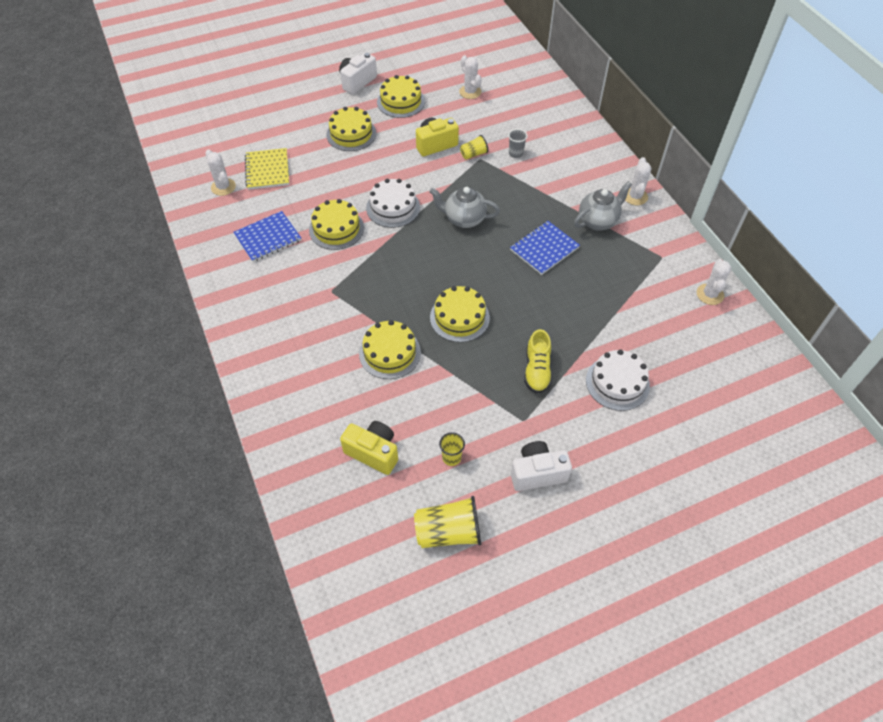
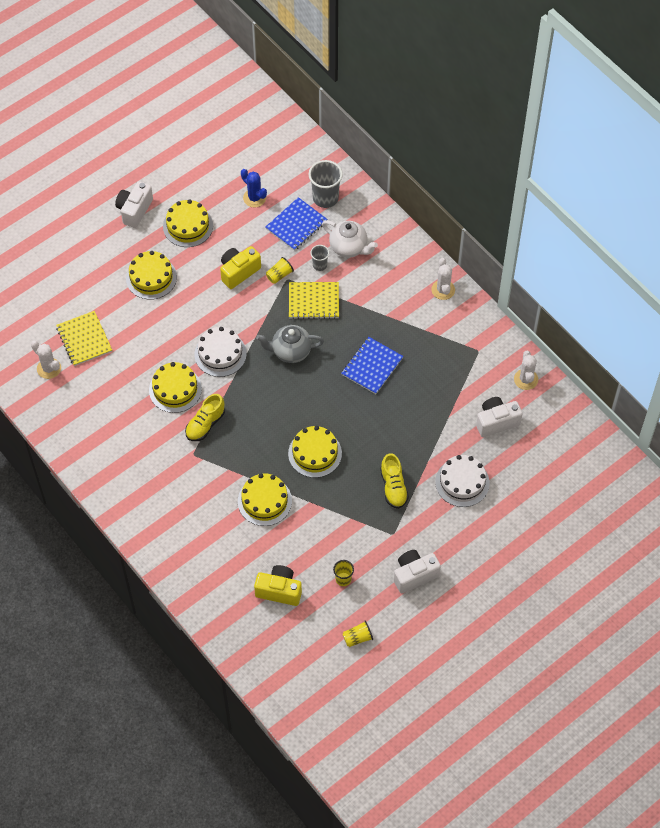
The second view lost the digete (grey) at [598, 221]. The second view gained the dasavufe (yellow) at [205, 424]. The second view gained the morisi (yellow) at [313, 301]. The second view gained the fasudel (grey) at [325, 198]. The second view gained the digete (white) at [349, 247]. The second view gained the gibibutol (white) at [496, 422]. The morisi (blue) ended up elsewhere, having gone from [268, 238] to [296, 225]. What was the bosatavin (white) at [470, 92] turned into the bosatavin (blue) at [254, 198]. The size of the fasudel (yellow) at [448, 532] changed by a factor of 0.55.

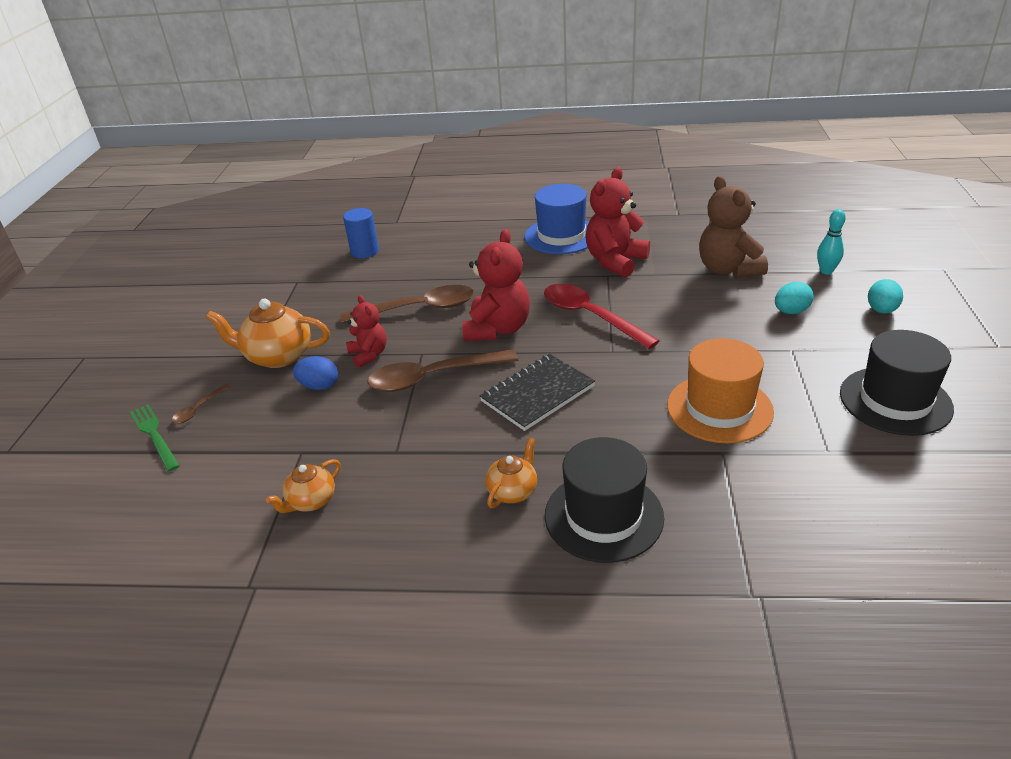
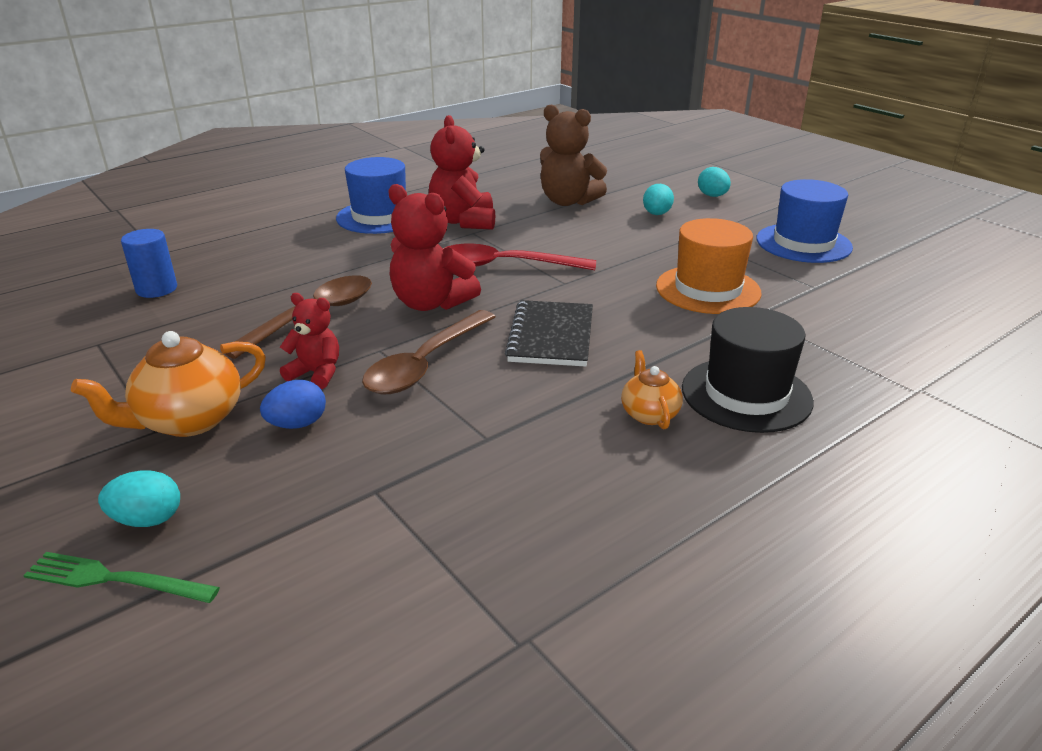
The second view lost the digete (orange) at [311, 501]. The second view lost the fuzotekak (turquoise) at [826, 271]. Where the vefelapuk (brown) stood at [198, 409], the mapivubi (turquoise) came to stand at [147, 520]. What was the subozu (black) at [895, 401] turned into the subozu (blue) at [803, 243]. The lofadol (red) at [497, 329] ended up facing another way, 150 degrees clockwise from before.

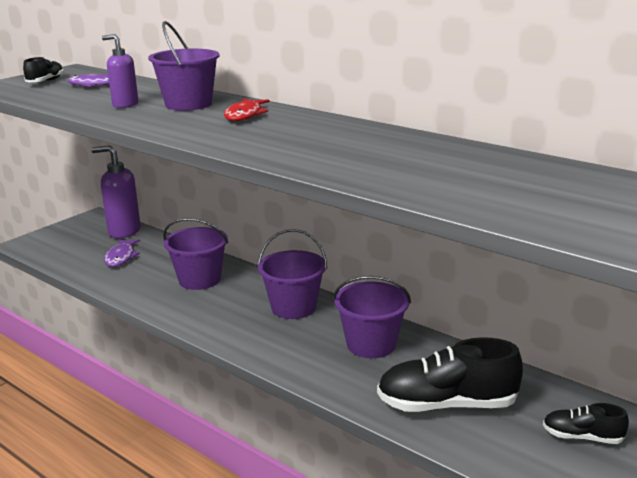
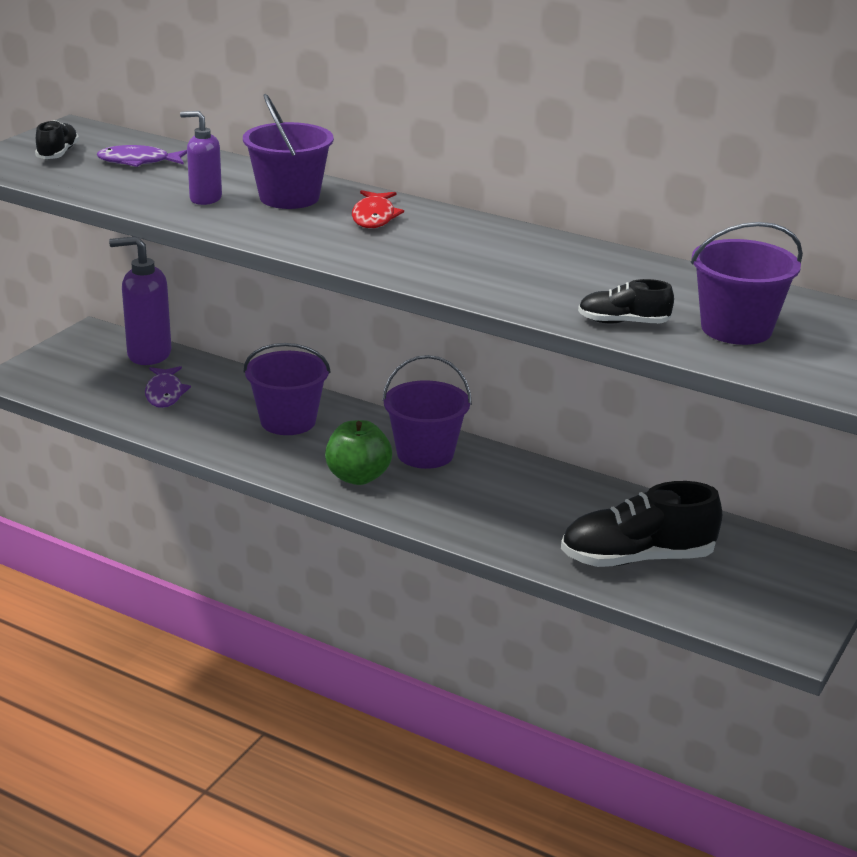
The second view gained the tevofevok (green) at [358, 477]. The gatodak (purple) ended up elsewhere, having gone from [371, 344] to [736, 328]. The dasavufe (black) ended up elsewhere, having gone from [582, 437] to [623, 322].

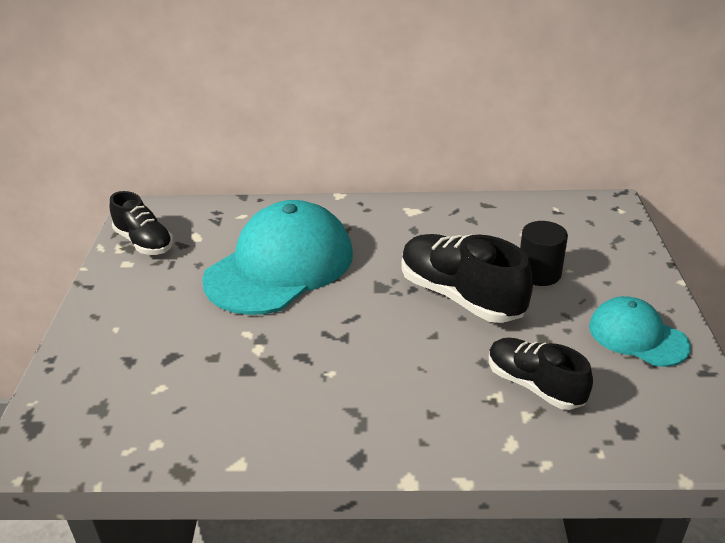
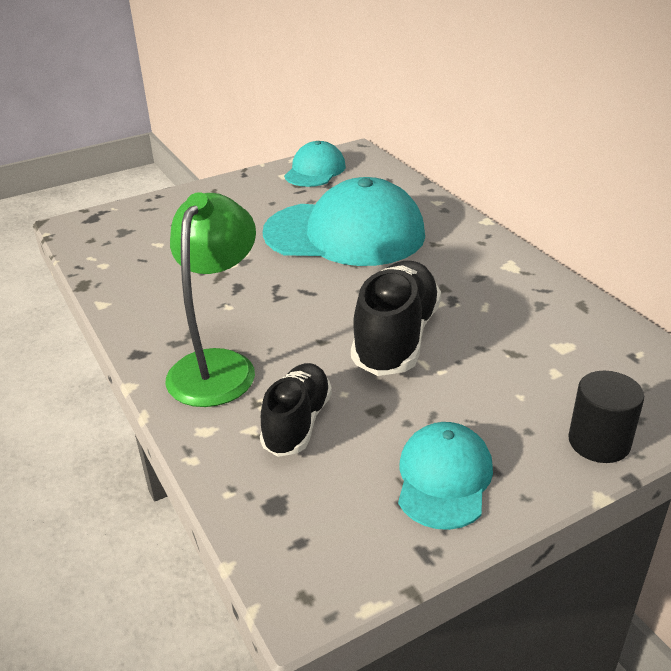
The second view gained the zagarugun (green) at [218, 366]. The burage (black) ended up elsewhere, having gone from [539, 273] to [599, 442]. Where the dasavufe (black) stood at [144, 242], the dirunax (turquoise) came to stand at [315, 171].

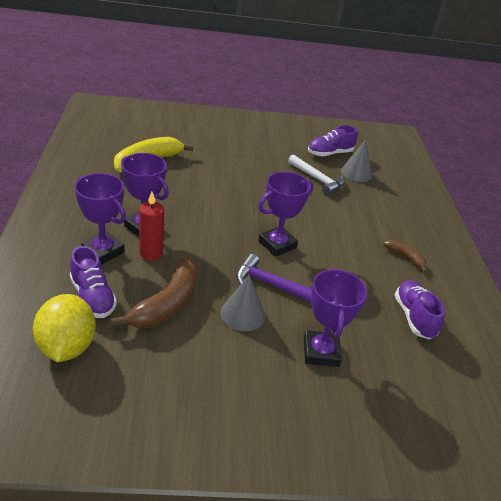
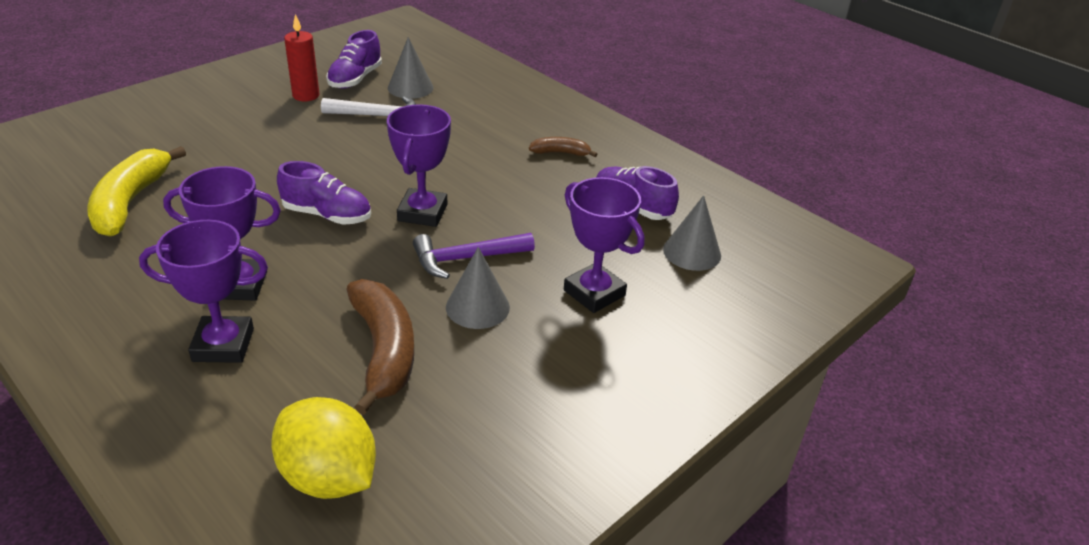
The second view gained the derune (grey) at [692, 252]. The dasavufe (purple) ended up elsewhere, having gone from [93, 297] to [327, 215]. The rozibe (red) ended up elsewhere, having gone from [151, 253] to [306, 95].

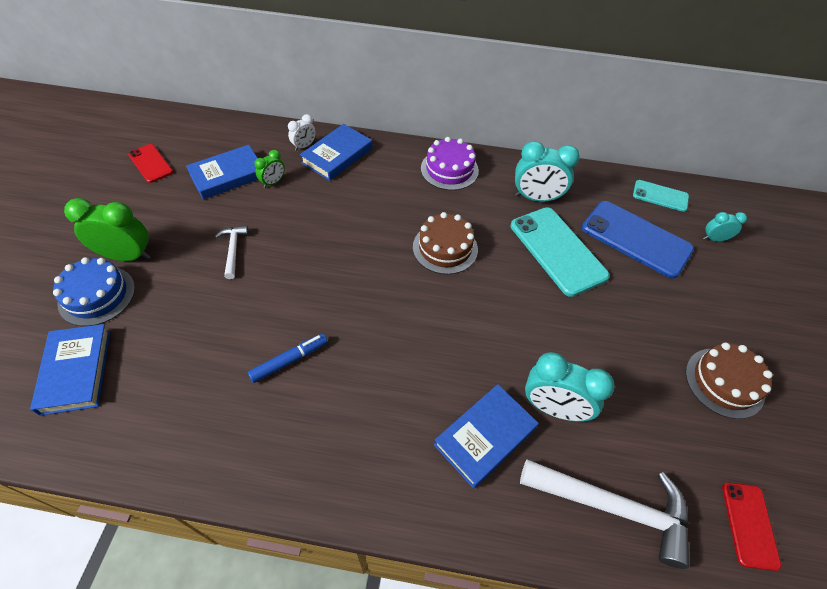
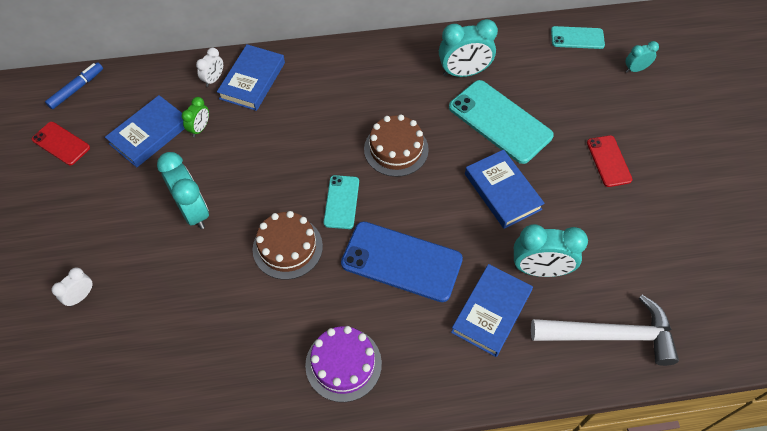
The second view lost the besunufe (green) at [127, 256]. The second view gained the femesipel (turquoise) at [341, 202]. The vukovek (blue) ended up elsewhere, having gone from [76, 371] to [502, 191]. The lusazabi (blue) ended up elsewhere, having gone from [289, 360] to [76, 89]. The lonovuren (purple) ended up elsewhere, having gone from [449, 169] to [343, 364]. The femesipel (blue) ended up elsewhere, having gone from [636, 239] to [401, 261]. The lonovuren (brown) ended up elsewhere, having gone from [724, 382] to [287, 247]. The femesipel (red) ended up elsewhere, having gone from [749, 525] to [609, 161]. Where the lonovuren (blue) stood at [97, 295], the besunufe (white) came to stand at [81, 296]. Where the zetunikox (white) stood at [233, 250], the besunufe (turquoise) came to stand at [193, 211].

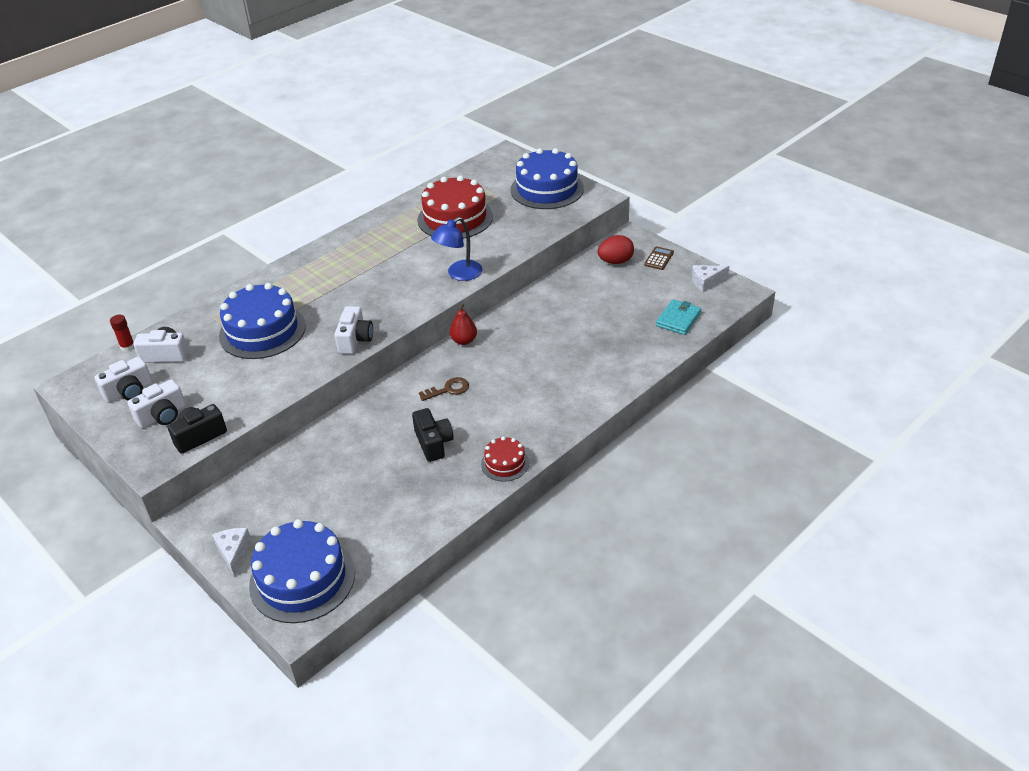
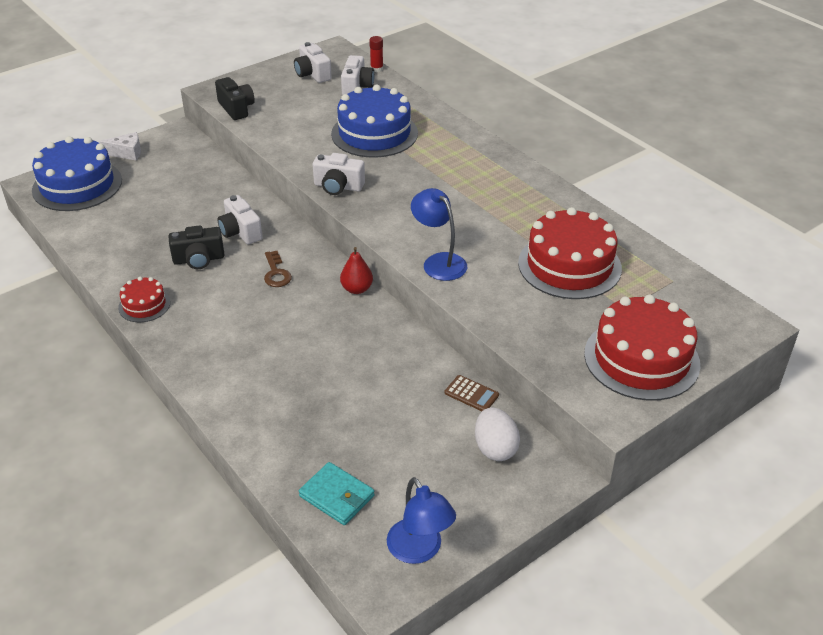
The gibibutol (white) ended up elsewhere, having gone from [162, 416] to [240, 232]. The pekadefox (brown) ended up elsewhere, having gone from [659, 258] to [471, 394]. Where the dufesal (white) stood at [706, 282], the zagarugun (blue) came to stand at [419, 550]. What was the lonovuren (blue) at [547, 189] turned into the lonovuren (red) at [641, 359]. What was the mapivubi (red) at [615, 261] turned into the mapivubi (white) at [495, 448].

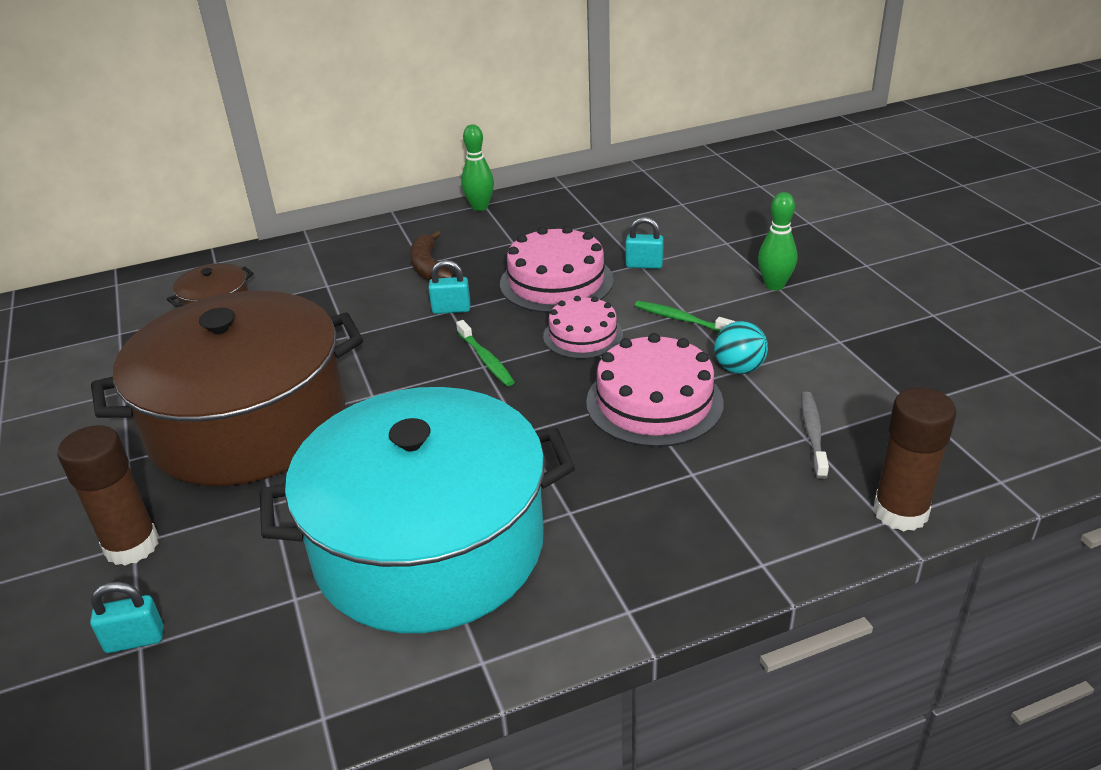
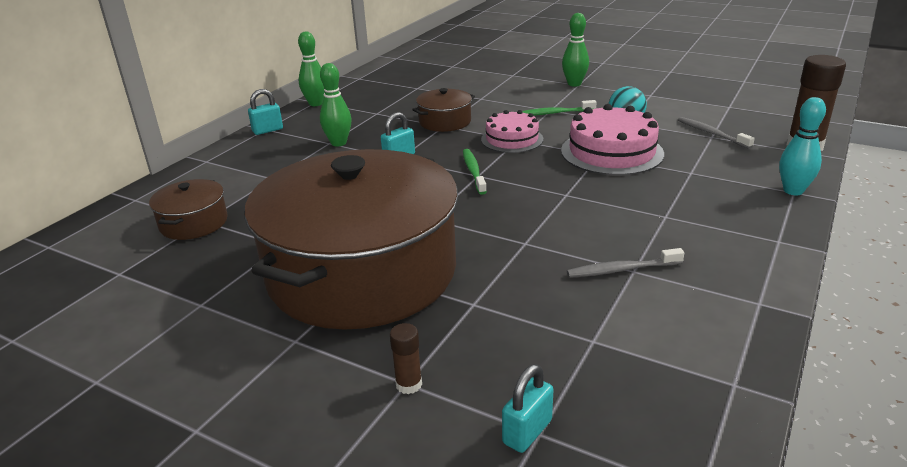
The second view gained the fuzotekak (turquoise) at [793, 191]. The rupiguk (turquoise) ended up elsewhere, having gone from [644, 265] to [267, 130]. Where the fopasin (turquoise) stood at [429, 546], the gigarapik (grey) came to stand at [621, 270]. Where the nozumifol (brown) stood at [429, 267], the fuzotekak (green) came to stand at [338, 143]. Where the lonovuren (pink) stood at [556, 282], the fopasin (brown) came to stand at [445, 122]. The gigarapik (green) at [486, 359] ended up facing another way, 120 degrees counterclockwise from before. The size of the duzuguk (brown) at [132, 546] changed by a factor of 0.49.

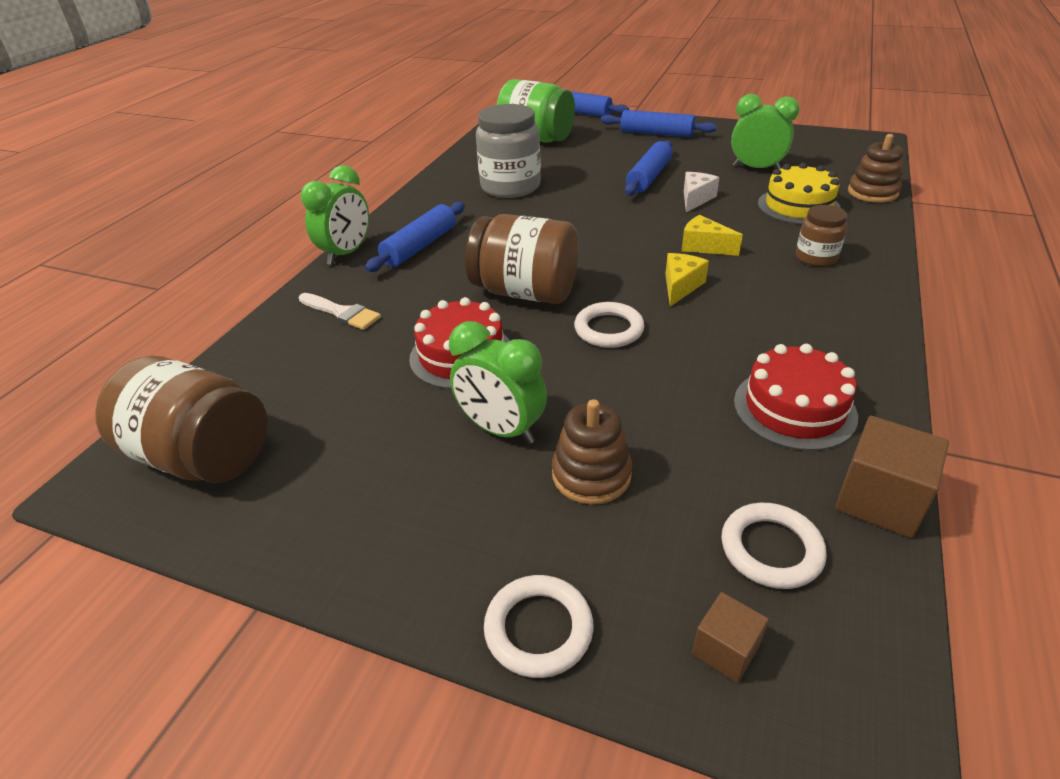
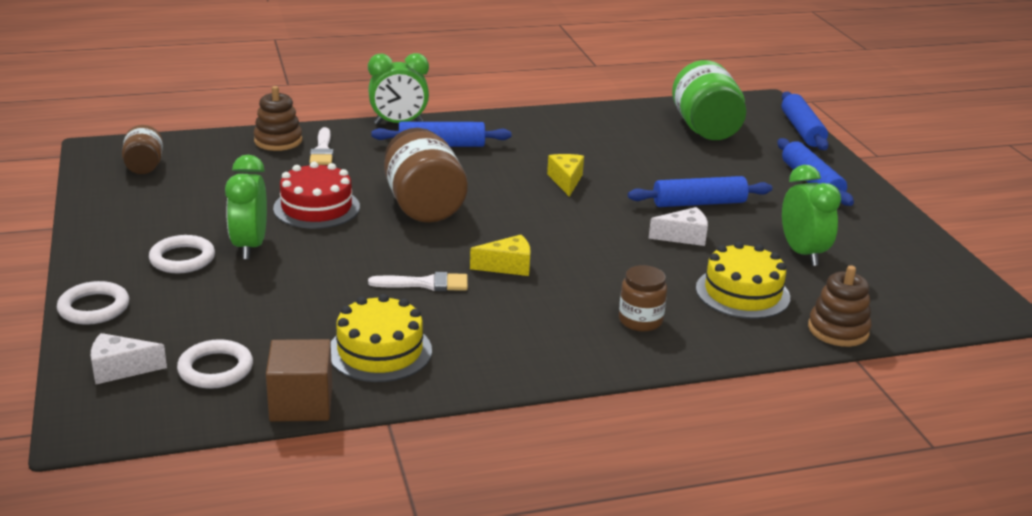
The second view lost the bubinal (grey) at [510, 187]. The second view gained the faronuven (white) at [426, 284]. The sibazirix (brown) ended up elsewhere, having gone from [591, 474] to [278, 141]. The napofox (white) ended up elsewhere, having gone from [608, 329] to [182, 259]. The dufesal (yellow) ended up elsewhere, having gone from [704, 246] to [566, 181]. Where the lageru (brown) stood at [725, 650], the dufesal (white) came to stand at [120, 369]. What was the lonovuren (red) at [794, 408] turned into the lonovuren (yellow) at [380, 351]. The size of the bubinal (brown) at [203, 456] changed by a factor of 0.55.

